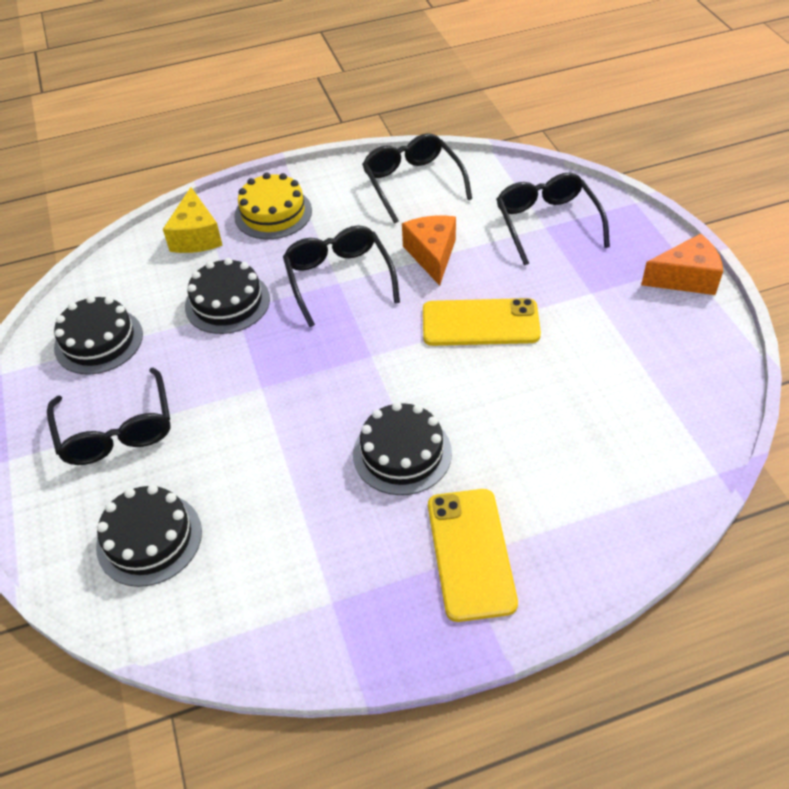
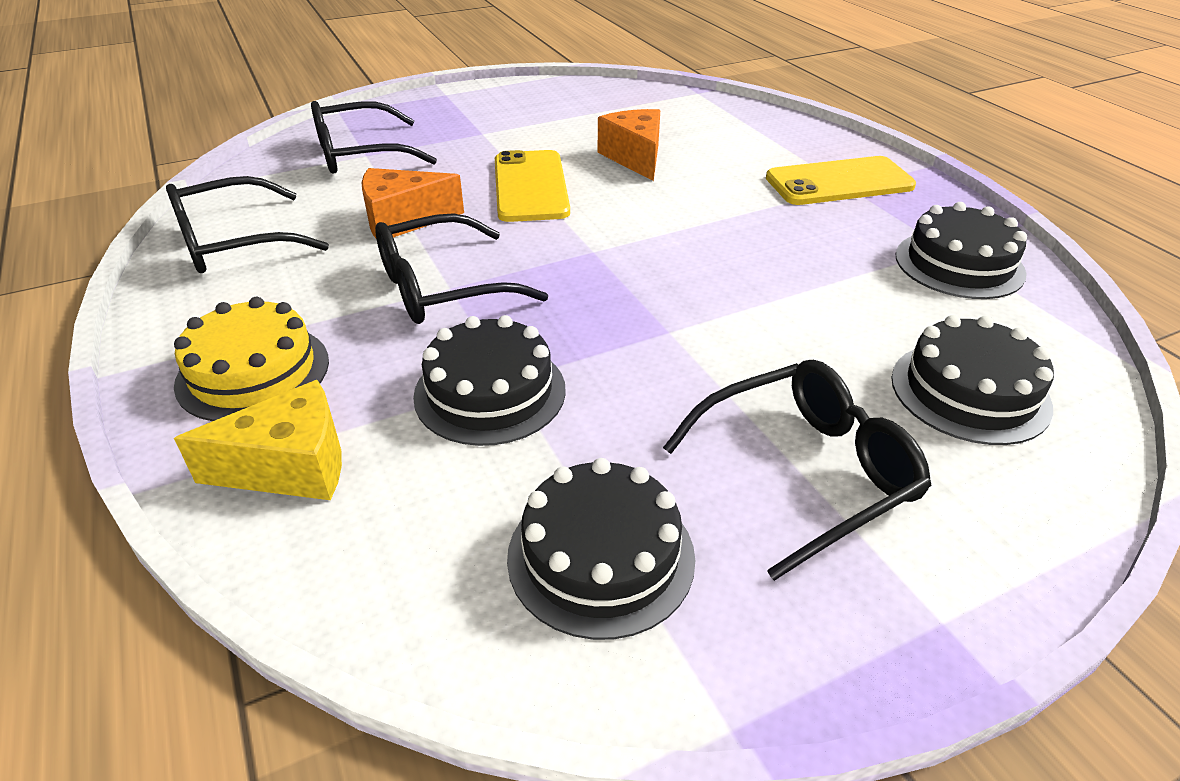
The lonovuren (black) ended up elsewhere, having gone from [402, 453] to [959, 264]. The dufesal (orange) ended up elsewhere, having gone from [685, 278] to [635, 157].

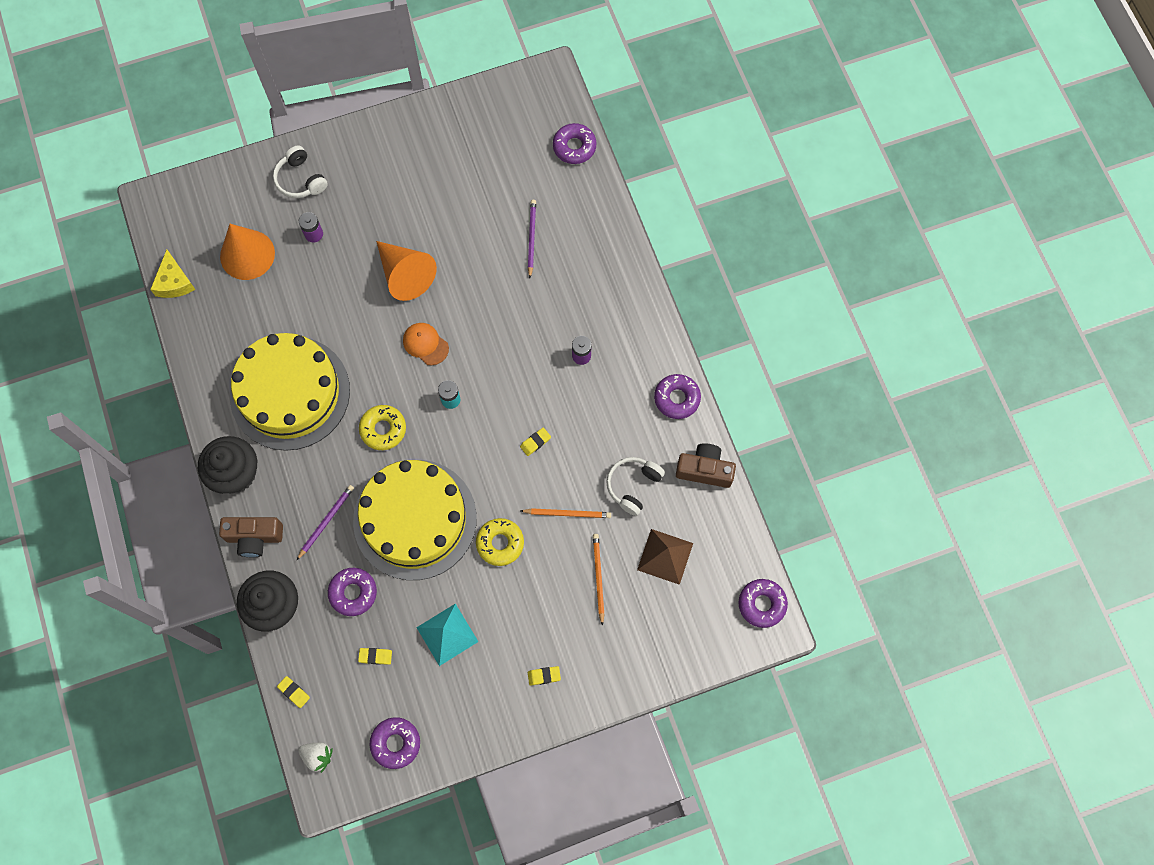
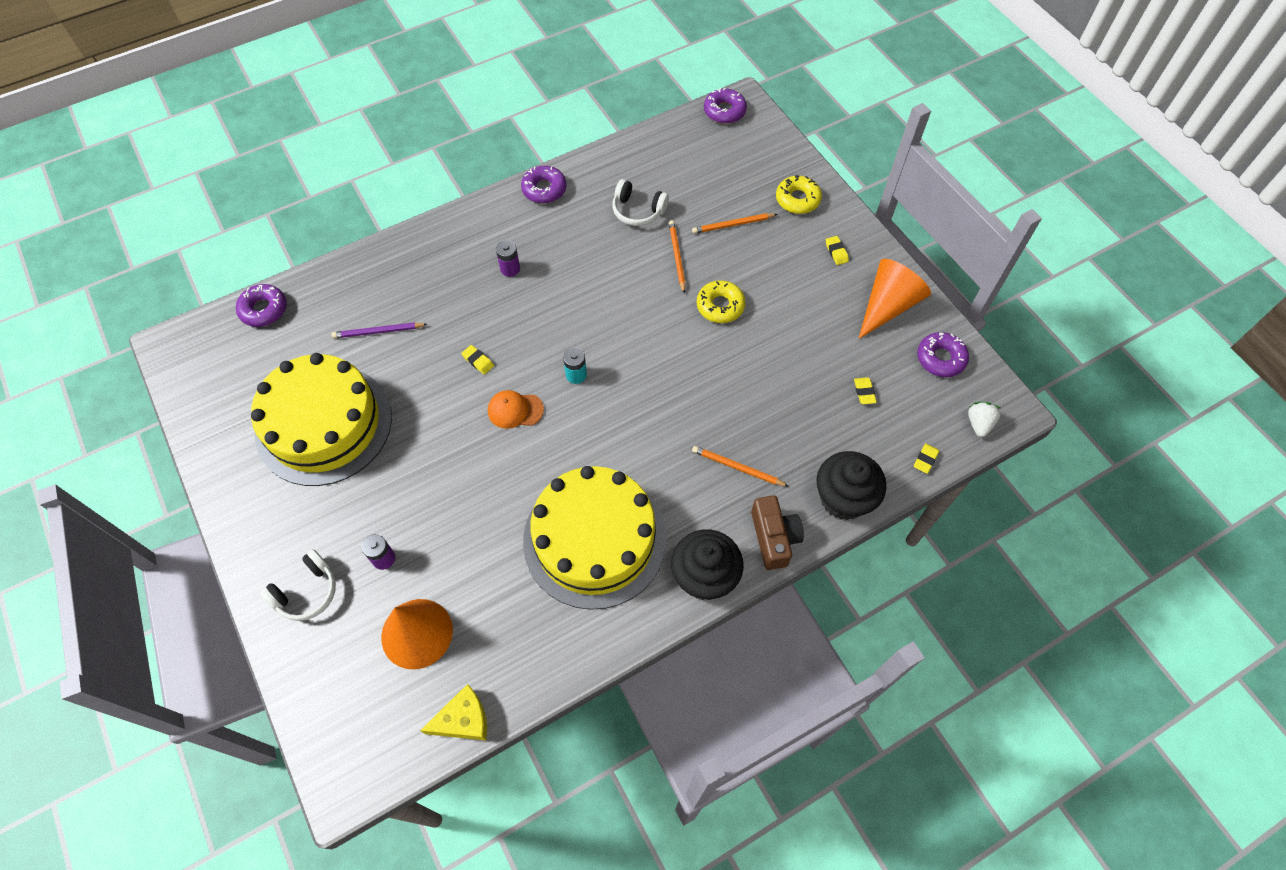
The second view lost the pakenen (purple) at [353, 593]. The second view lost the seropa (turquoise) at [447, 634]. The second view lost the seropa (brown) at [665, 556]. The second view lost the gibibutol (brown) at [704, 470]. The lonovuren (yellow) ended up elsewhere, having gone from [415, 519] to [324, 424]. The pakenen (yellow) ended up elsewhere, having gone from [383, 429] to [797, 199]. The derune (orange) ended up elsewhere, having gone from [405, 275] to [888, 305]. The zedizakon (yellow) ended up elsewhere, having gone from [535, 442] to [478, 361]. What was the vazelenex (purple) at [326, 521] turned into the vazelenex (orange) at [737, 467]. The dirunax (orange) at [425, 344] ended up facing another way, 60 degrees clockwise from before.

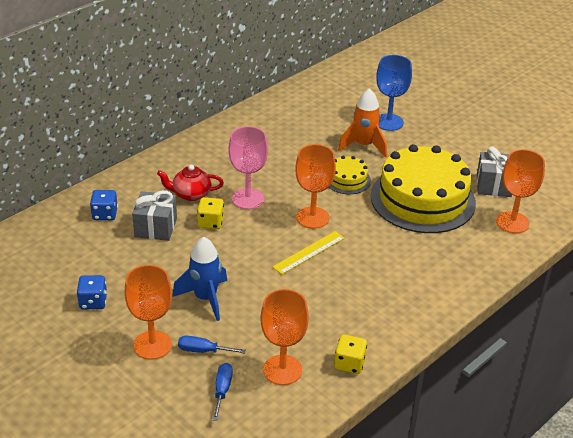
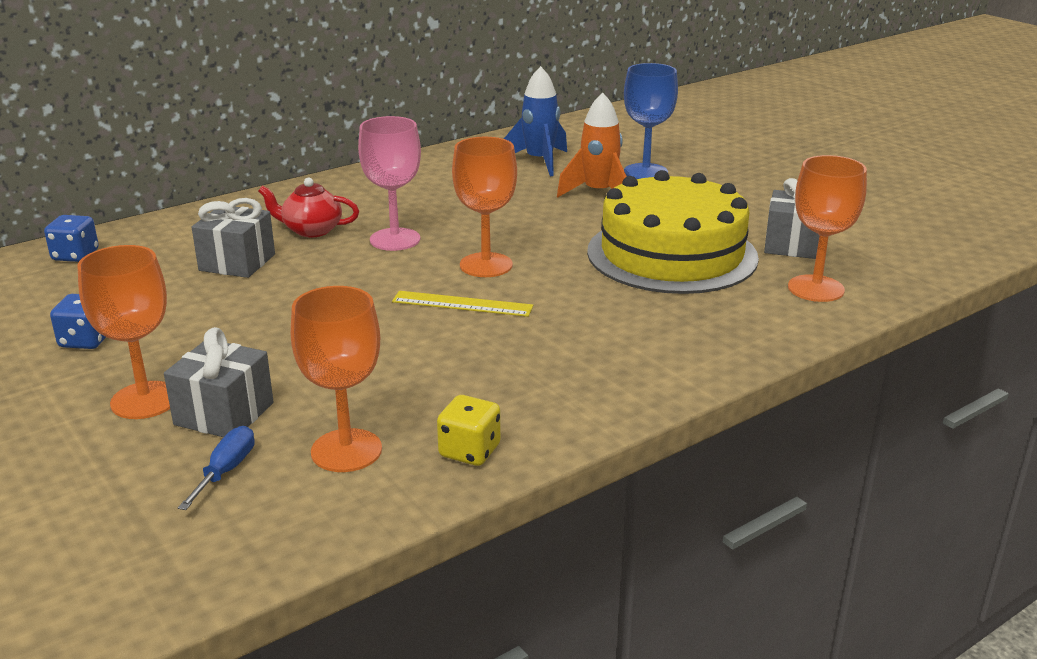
The second view lost the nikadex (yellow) at [211, 222]. The second view lost the lonovuren (yellow) at [347, 180]. The nikadex (blue) ended up elsewhere, having gone from [105, 214] to [75, 255]. The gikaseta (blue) ended up elsewhere, having gone from [205, 298] to [539, 162]. Where the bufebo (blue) stood at [203, 351], the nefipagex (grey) came to stand at [224, 414]. The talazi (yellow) at [309, 252] ended up facing another way, 45 degrees clockwise from before.

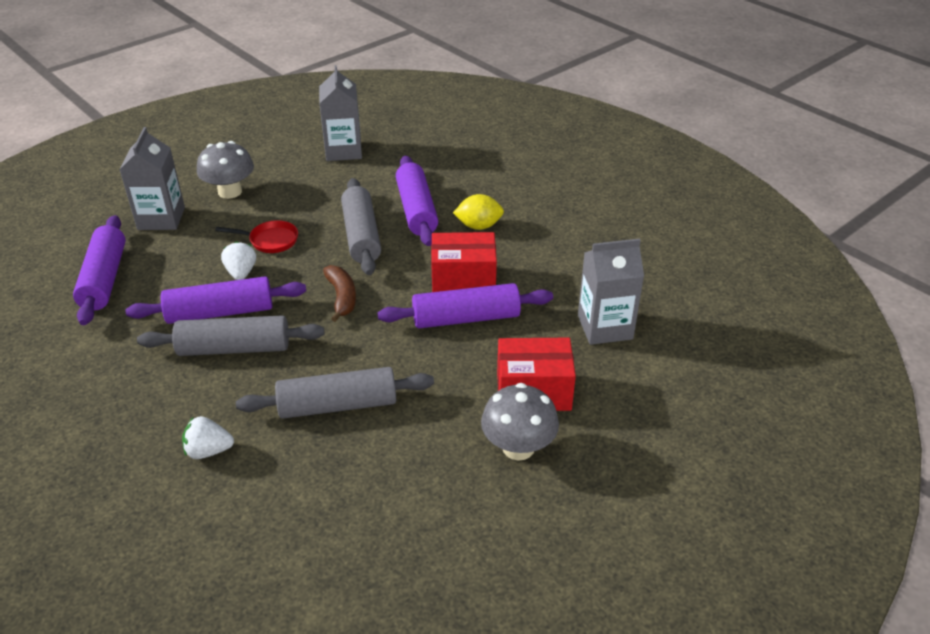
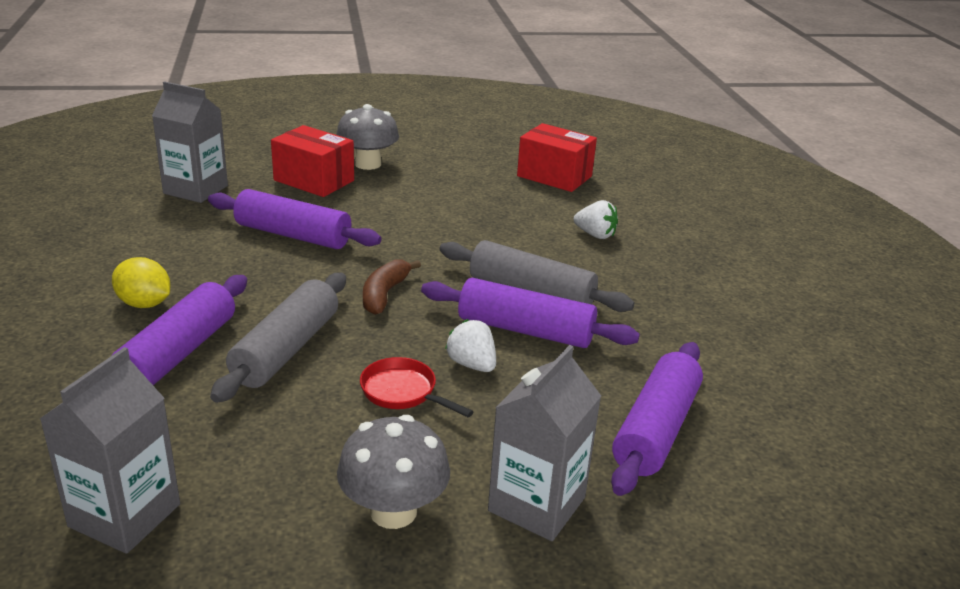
The second view lost the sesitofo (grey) at [338, 405]. The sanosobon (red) ended up elsewhere, having gone from [463, 280] to [554, 176]. The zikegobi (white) at [241, 273] ended up facing another way, 120 degrees clockwise from before.

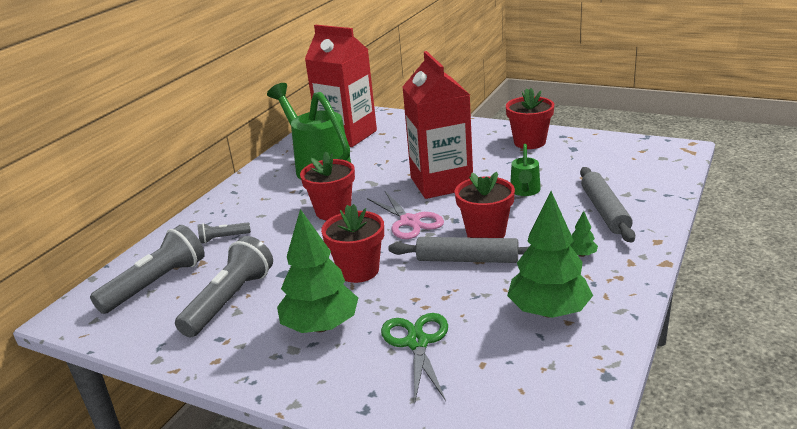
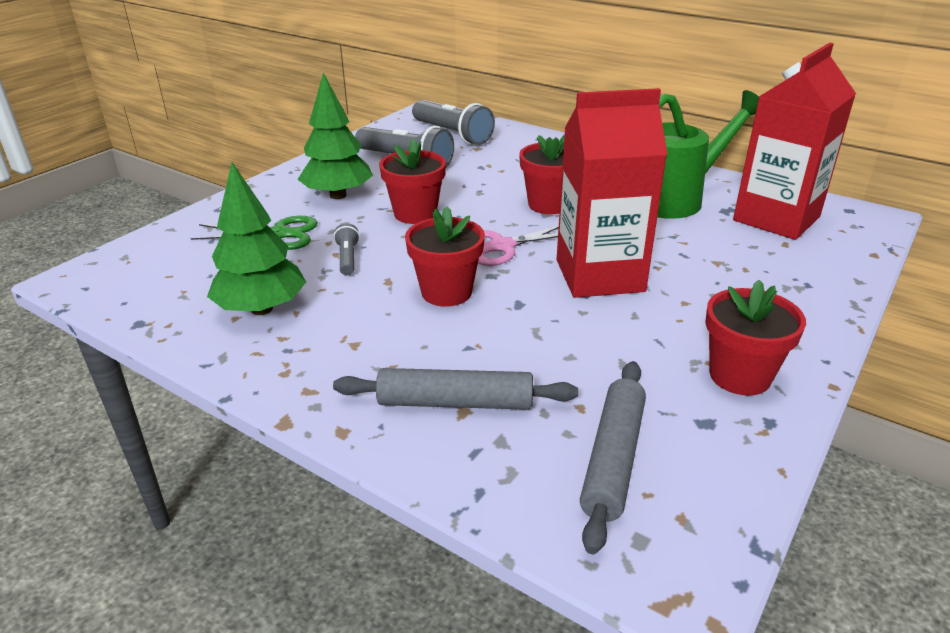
The second view lost the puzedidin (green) at [525, 191]. The second view lost the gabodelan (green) at [581, 254]. The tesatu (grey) ended up elsewhere, having gone from [223, 238] to [348, 258]. The sesitofo (grey) ended up elsewhere, having gone from [467, 260] to [612, 459].

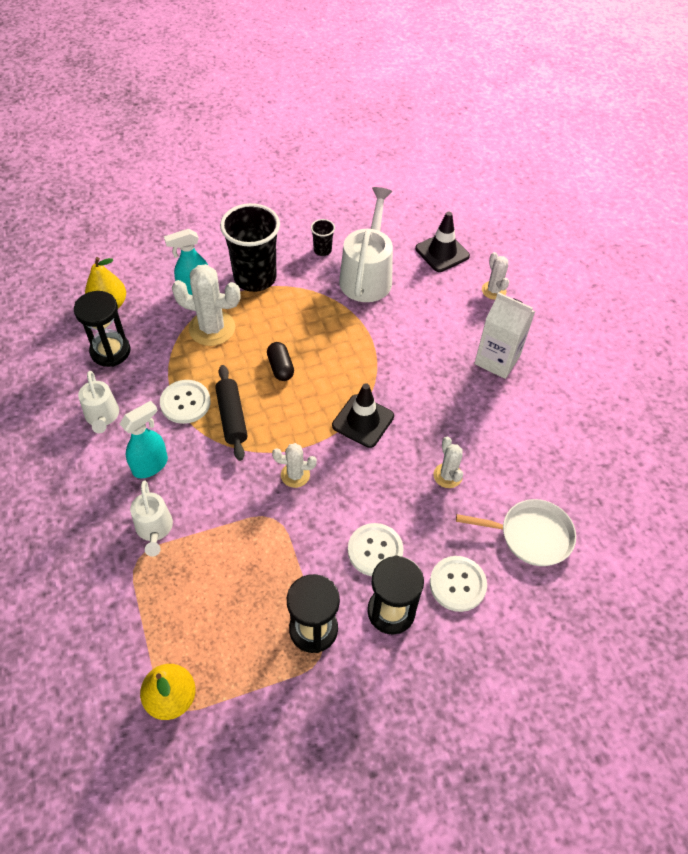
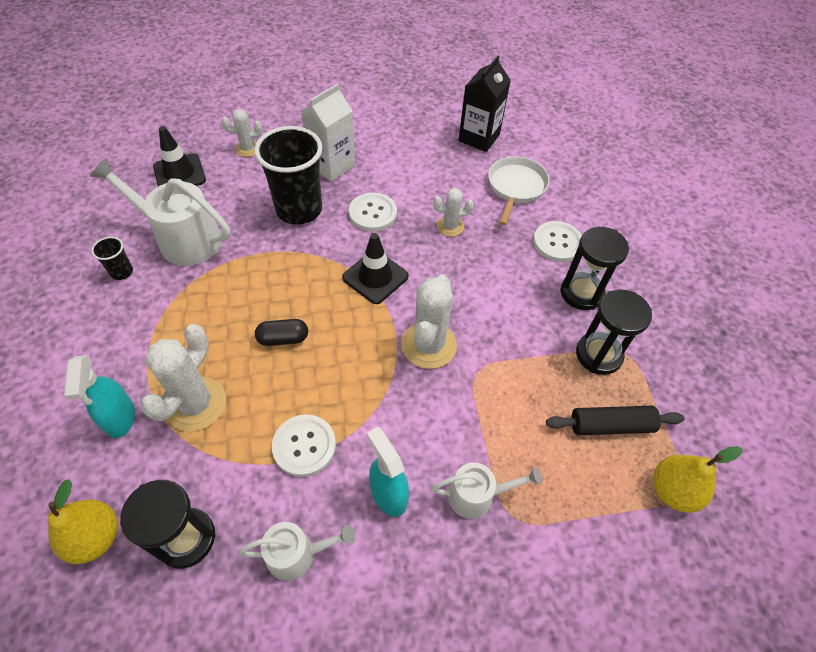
The second view gained the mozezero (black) at [479, 138]. The sesitofo (black) ended up elsewhere, having gone from [232, 417] to [610, 425]. The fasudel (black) ended up elsewhere, having gone from [255, 278] to [299, 210]. The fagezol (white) ended up elsewhere, having gone from [375, 550] to [373, 213]. The size of the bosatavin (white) at [295, 475] changed by a factor of 1.78.

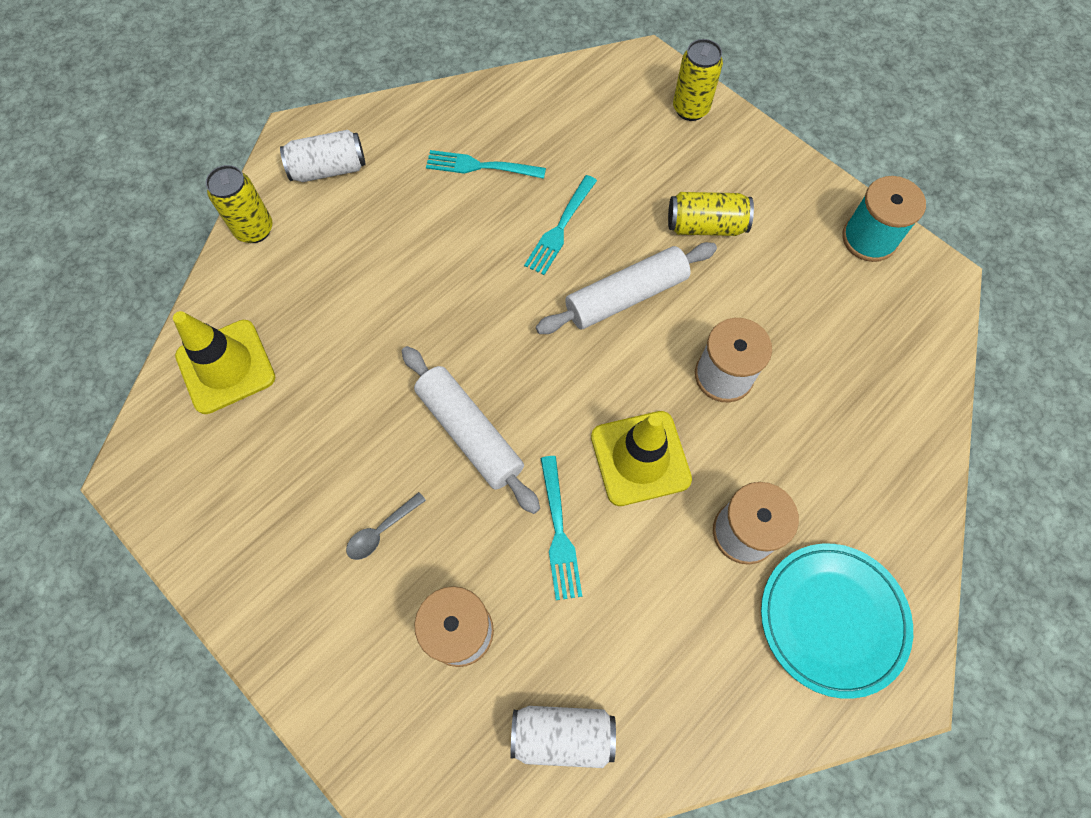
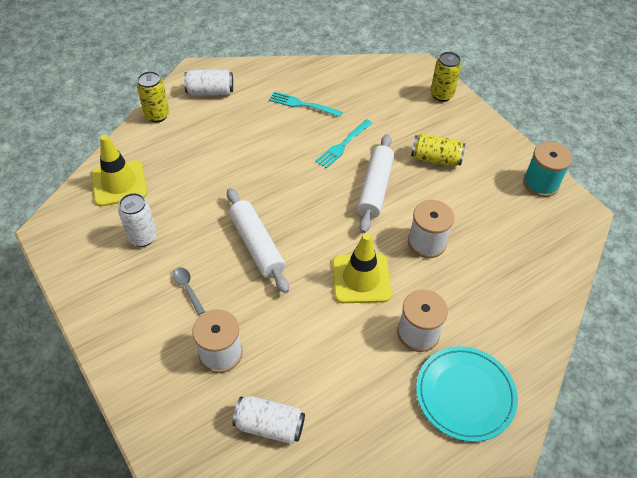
The second view lost the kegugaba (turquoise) at [558, 531]. The second view gained the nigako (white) at [142, 237]. The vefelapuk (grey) at [381, 531] ended up facing another way, 90 degrees clockwise from before. The sesitofo (white) at [626, 296] ended up facing another way, 60 degrees counterclockwise from before.

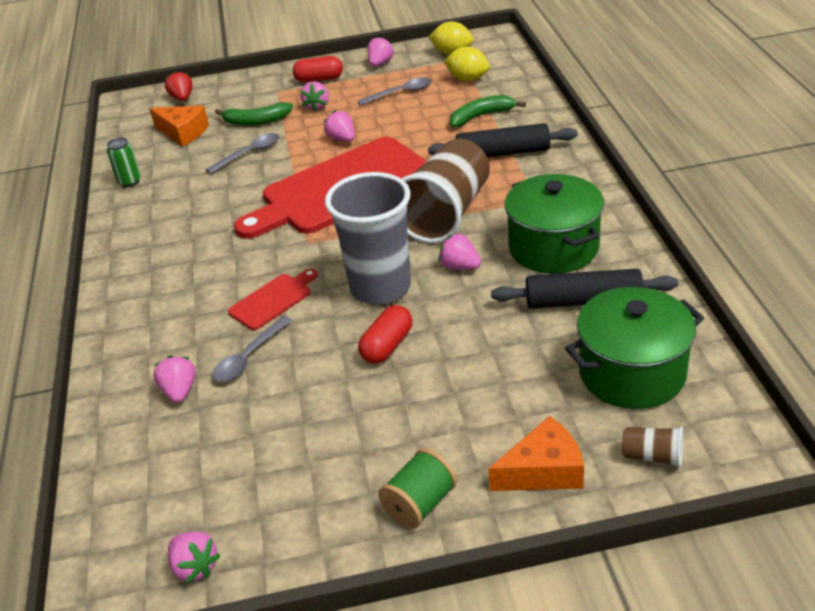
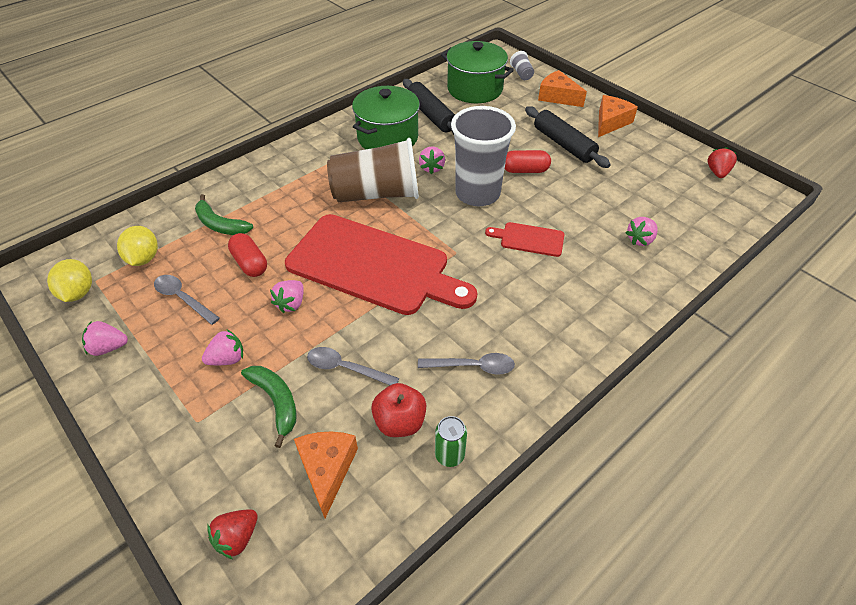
The second view gained the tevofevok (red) at [400, 422]. The vefelapuk (grey) ended up elsewhere, having gone from [248, 357] to [473, 366]. The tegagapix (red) ended up elsewhere, having gone from [319, 79] to [250, 263]. The sesitofo (black) ended up elsewhere, having gone from [503, 153] to [563, 144]. Where the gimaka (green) stood at [420, 504], the dufesal (orange) came to stand at [610, 122]. What was the zikegobi (pink) at [195, 567] turned into the zikegobi (red) at [717, 172]. What was the fasudel (brown) at [652, 456] turned into the fasudel (grey) at [521, 74].

